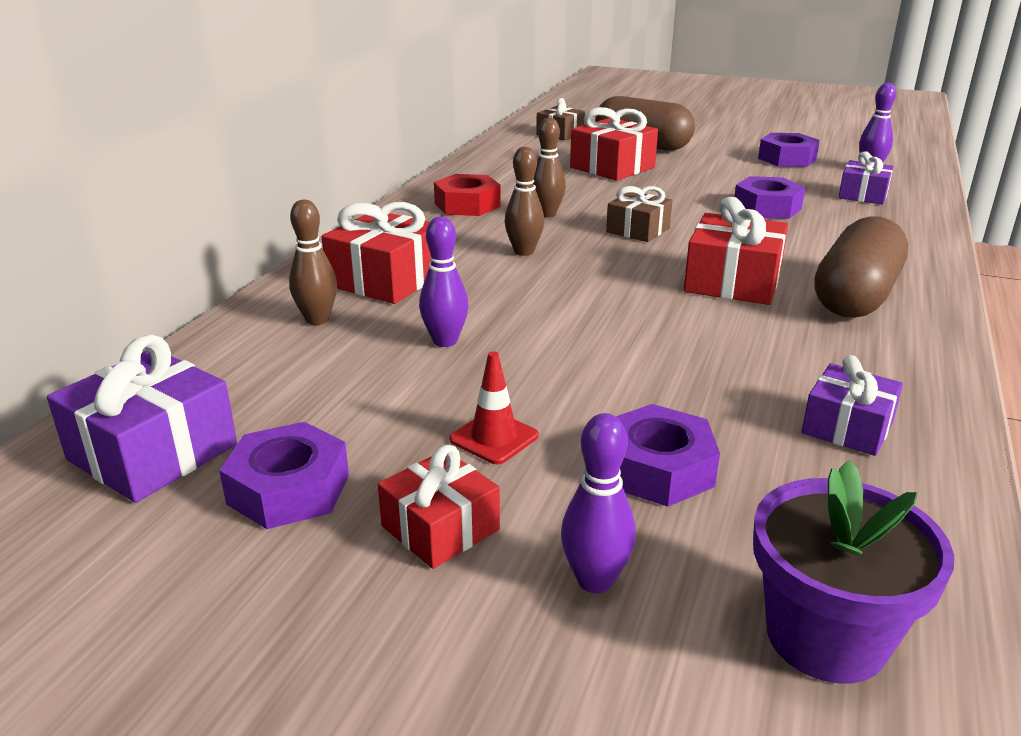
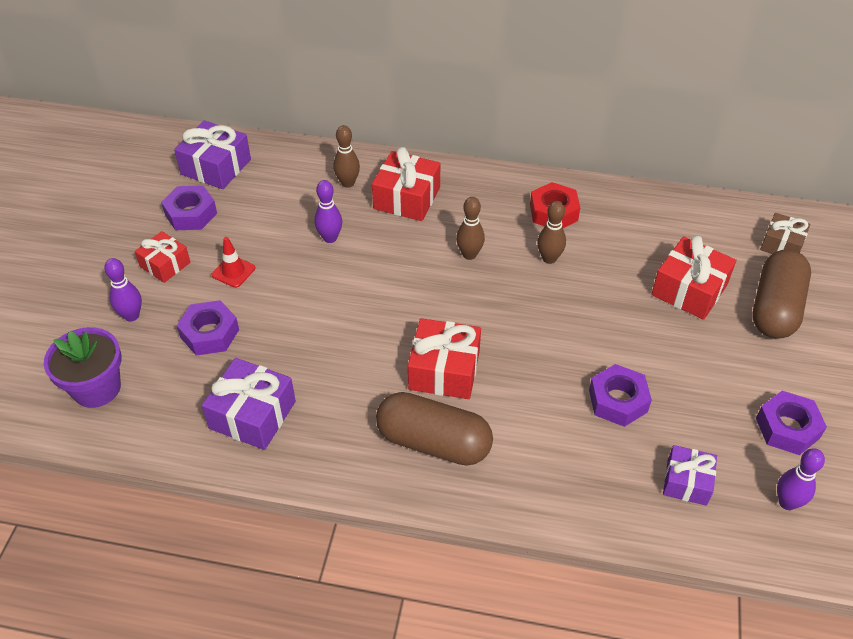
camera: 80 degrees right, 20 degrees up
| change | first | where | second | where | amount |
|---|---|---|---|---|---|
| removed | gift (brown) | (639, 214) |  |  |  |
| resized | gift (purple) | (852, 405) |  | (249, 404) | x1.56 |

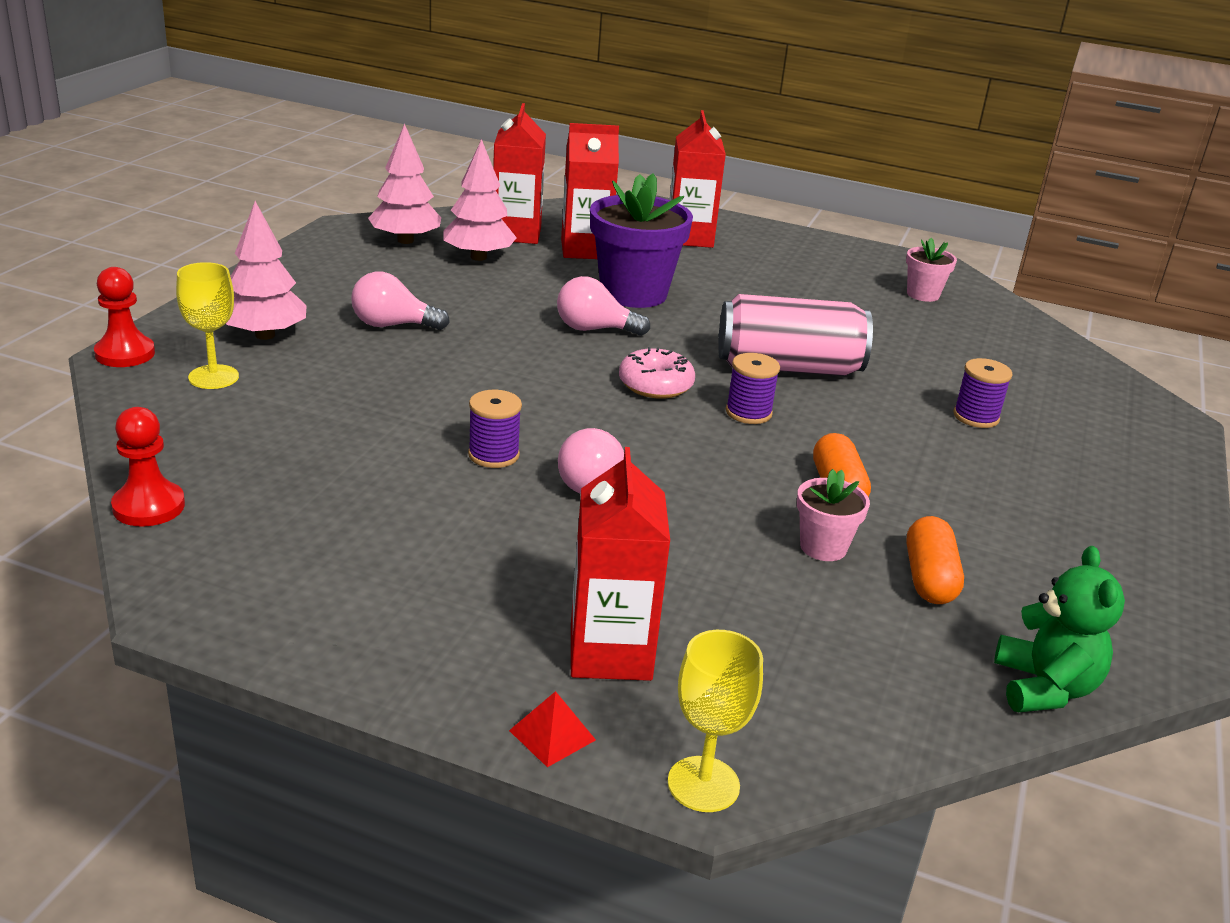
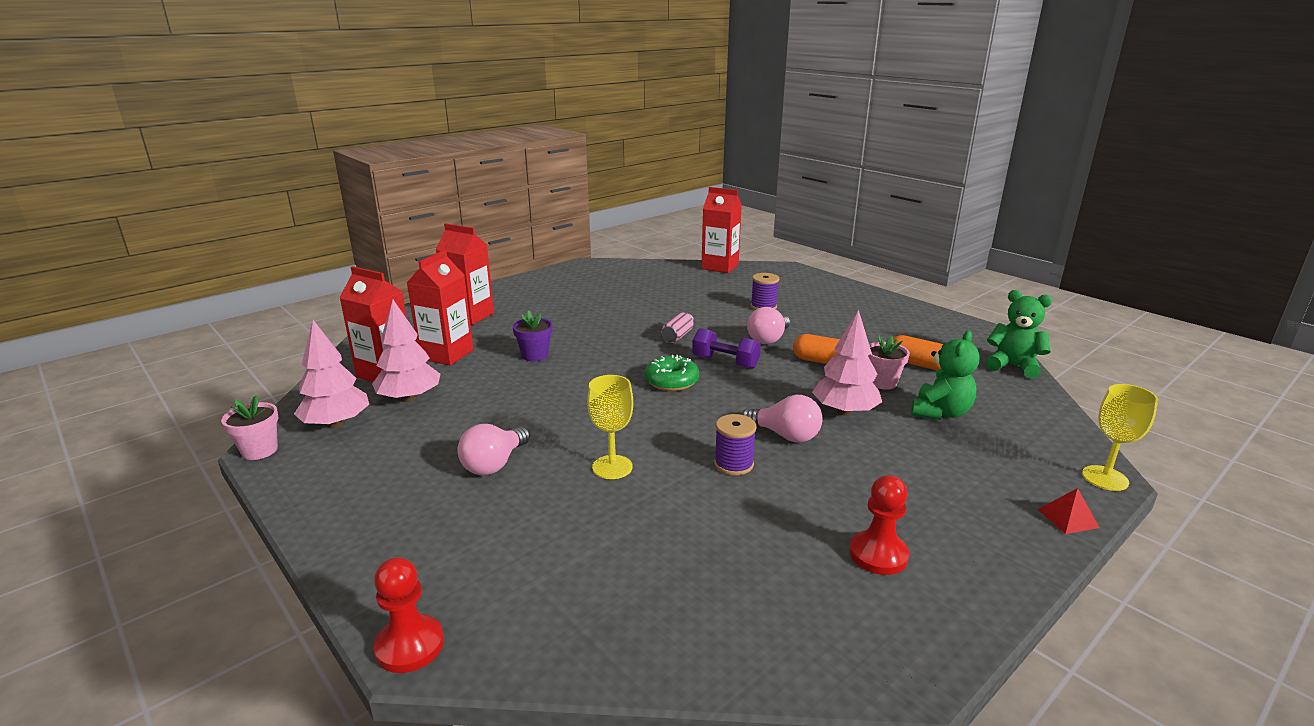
camera: 60 degrees left, 5 degrees down
| change | first | where | second | where | amount |
|---|---|---|---|---|---|
| moved | pawn (red) | (148, 467) |  | (879, 525) |  |
| moved | goblet (yellow) | (207, 325) |  | (610, 427) |  |
| moved | tree (pink) | (266, 270) |  | (847, 362) |  |
| moved | light bulb (pink) | (603, 306) |  | (768, 325) |  |
| moved | carton (red) | (620, 564) |  | (721, 230) |  |
| resized | flower pot (purple) | (641, 240) |  | (533, 335) | x0.51 |
| recoloured | donut (pink) | (657, 373) | donut (green) | (672, 373) |  |
| resized | can (pink) | (795, 335) |  | (677, 327) | x0.43 |
| replaced | spool (purple) | (753, 388) | dumbbell (purple) | (726, 348) |  |
| moved | flower pot (pink) | (931, 270) |  | (250, 427) |  |
| added |  |  | teddy bear (green) | (945, 375) |  |

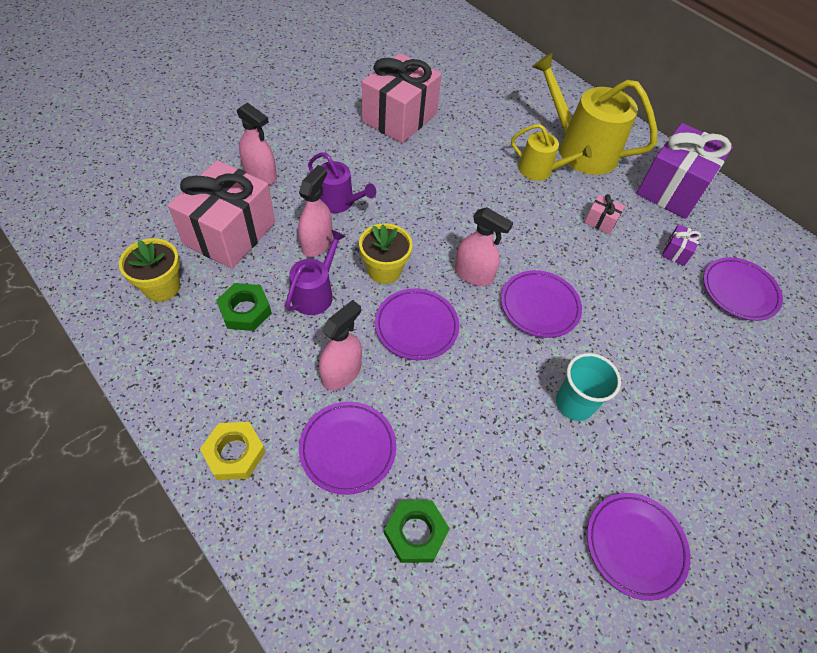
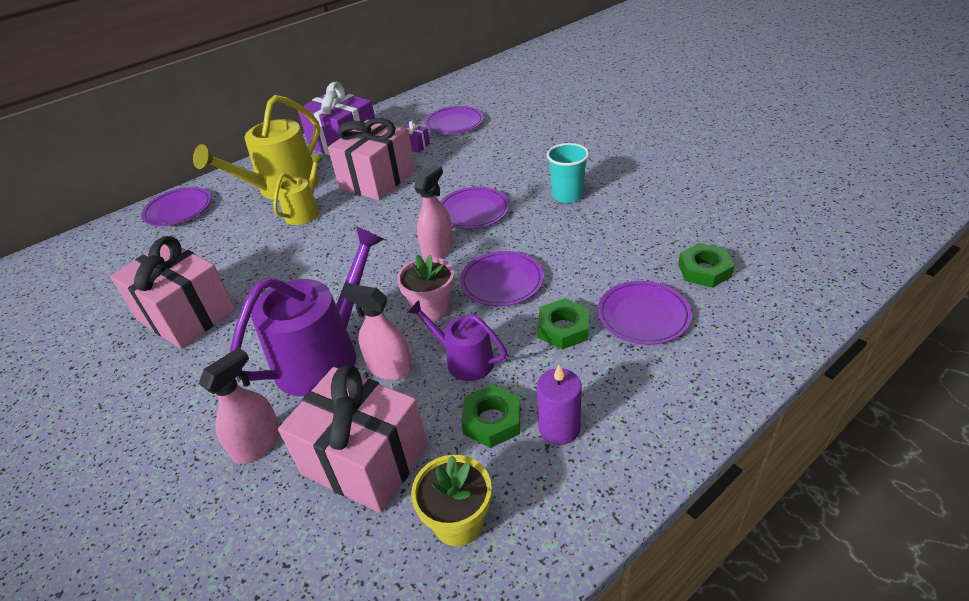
camera: 80 degrees left, 15 degrees down
| change | first | where | second | where | amount |
|---|---|---|---|---|---|
| removed | nut (yellow) | (233, 451) |  |  |  |
| resized | watering can (purple) | (342, 182) |  | (307, 311) | x1.80 |
| replaced | spray bottle (pink) | (340, 345) | nut (green) | (563, 324) |  |
| recoloured | flower pot (yellow) | (386, 253) | flower pot (pink) | (425, 288) |  |
| resized | gift (pink) | (604, 214) |  | (371, 159) | x2.44 |
| moved | plate (purple) | (639, 547) |  | (176, 206) |  |
| added |  |  | candle (purple) | (559, 405) |  |

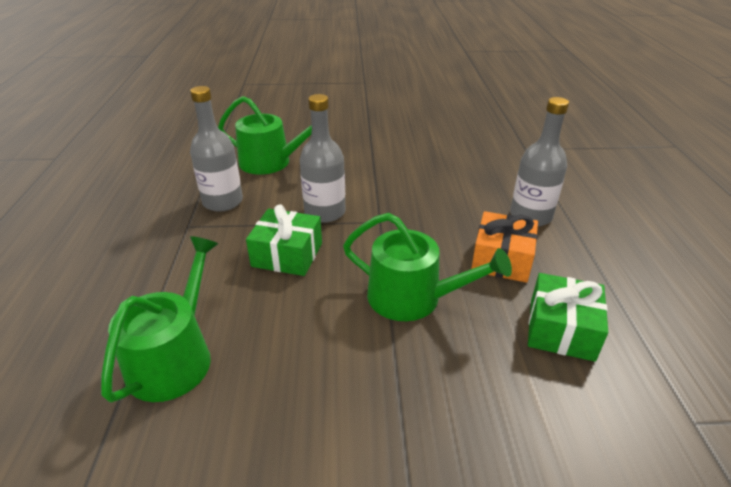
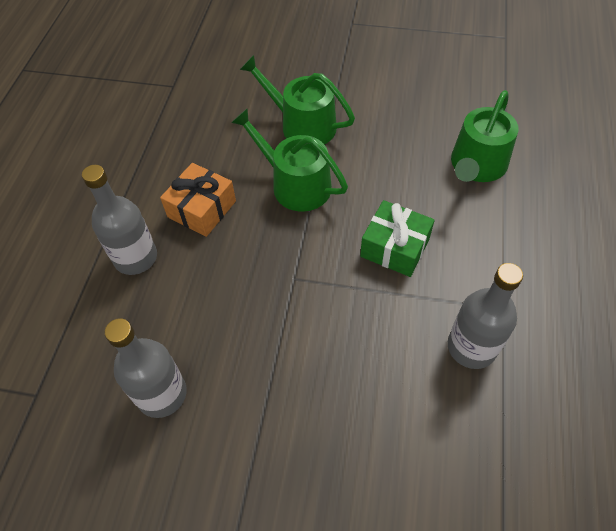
camera: 165 degrees left, 20 degrees up
| change | first | where | second | where | amount |
|---|---|---|---|---|---|
| moved | watering can (green) | (265, 135) |  | (297, 99) |  |
| moved | bottle (grey) | (323, 158) |  | (146, 368) |  |
| removed | gift (green) | (568, 317) |  |  |  |

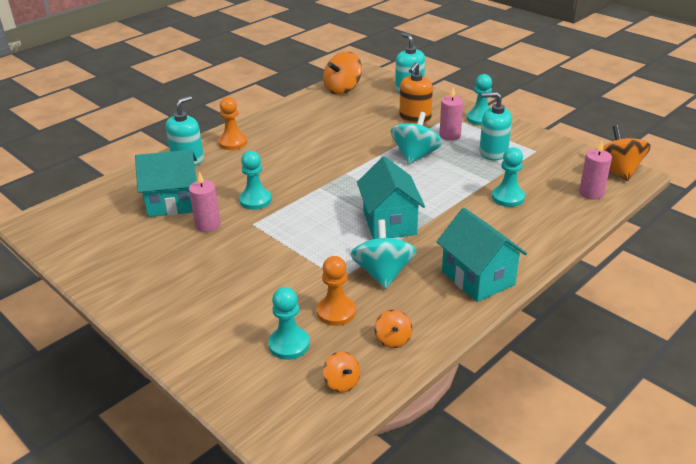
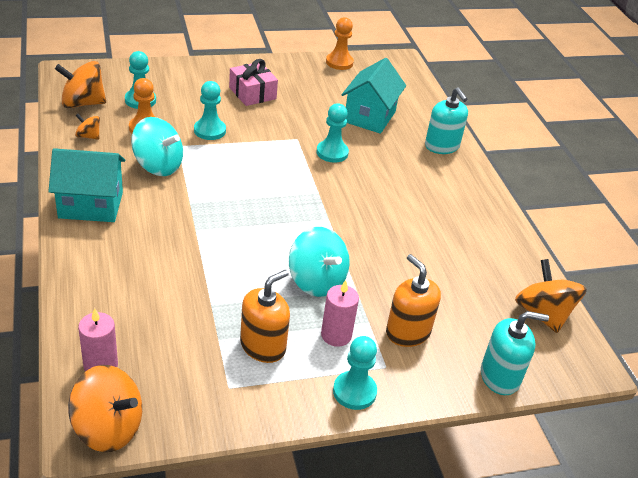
camera: 115 degrees right, 5 degrees up
| change | first | where | second | where | amount |
|---|---|---|---|---|---|
| removed | candle (pink) | (205, 202) |  |  |  |
| moved | pawn (orange) | (233, 123) |  | (340, 43) |  |
| resized | spinning top (orange) | (341, 372) |  | (80, 84) | x1.93 |
| removed | house (turquoise) | (391, 198) |  |  |  |
| recoloured | soap dispenser (turquoise) | (496, 126) | soap dispenser (orange) | (265, 316) |  |
| moved | pawn (turquoise) | (508, 177) |  | (210, 110) |  |
| added |  |  | gift (pink) | (253, 82) |  |

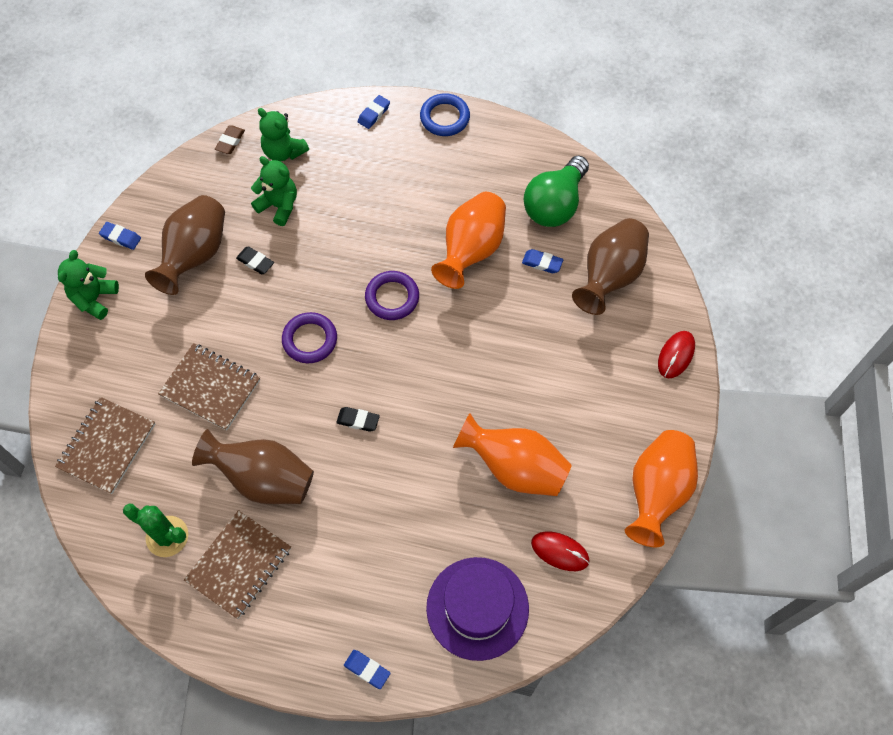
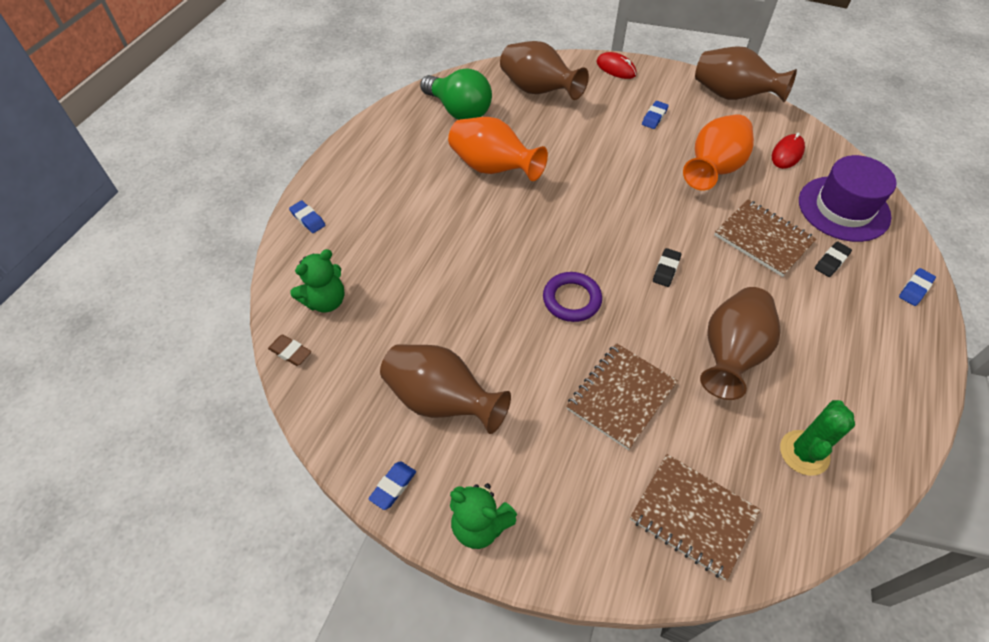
camera: 80 degrees left, 10 degrees down
| change | first | where | second | where | amount |
|---|---|---|---|---|---|
| moved | notebook (brown) | (237, 564) |  | (765, 238) |  |
| moved | eraser (black) | (255, 260) |  | (833, 259) |  |
| removed | teddy bear (green) | (274, 191) |  |  |  |
| removed | ring (purple) | (392, 295) |  |  |  |
| removed | ring (blue) | (445, 114) |  |  |  |
| moved | eraser (blue) | (542, 261) |  | (655, 115) |  |
| recoloured | vase (orange) | (661, 488) | vase (brown) | (746, 74) |  |

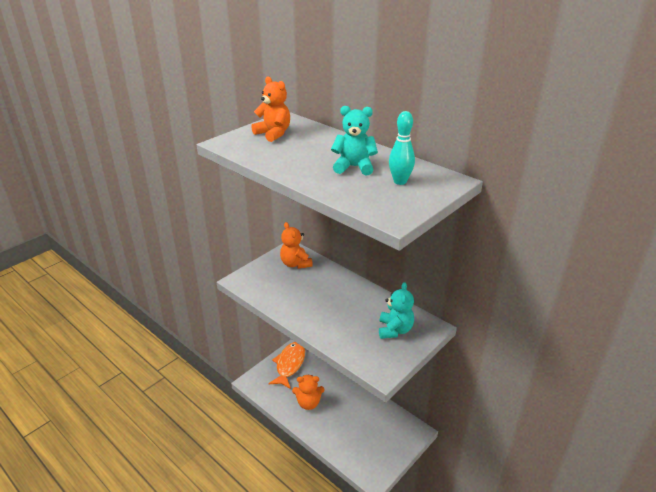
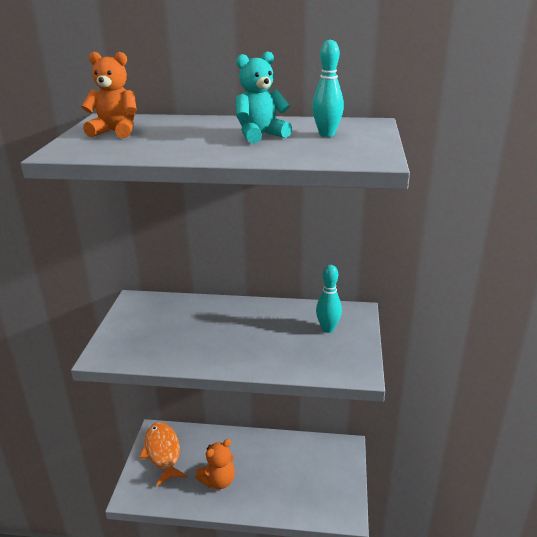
camera: 35 degrees left, 5 degrees down
| change | first | where | second | where | amount |
|---|---|---|---|---|---|
| removed | teddy bear (orange) | (296, 245) |  |  |  |
| replaced | teddy bear (turquoise) | (396, 310) | bowling pin (turquoise) | (329, 299) |  |

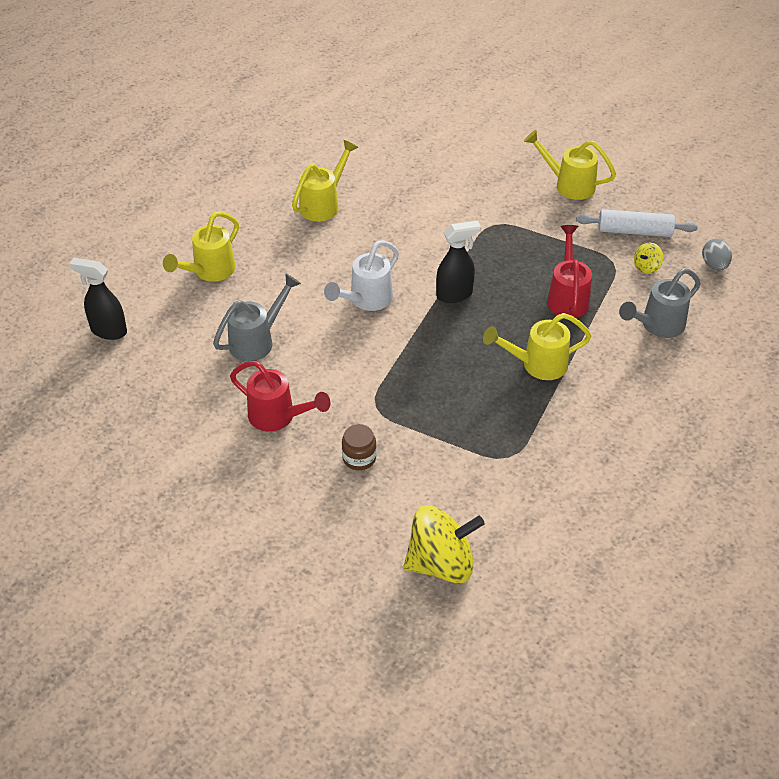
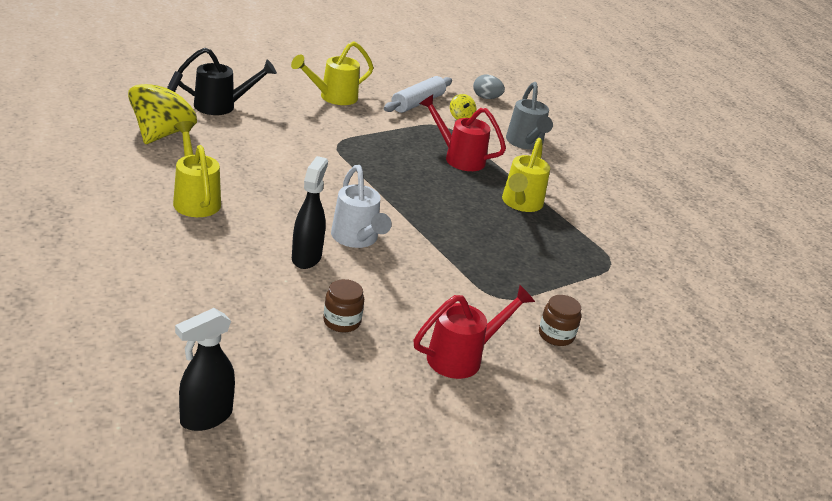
camera: 65 degrees left, 15 degrees down
| change | first | where | second | where | amount |
|---|---|---|---|---|---|
| removed | watering can (yellow) | (201, 246) |  |  |  |
| replaced | watering can (grey) | (257, 317) | jar (brown) | (343, 305) |  |
| moved | spinning top (yellow) | (444, 544) |  | (162, 107) |  |
| moved | spray bottle (black) | (458, 262) |  | (310, 212) |  |
| added |  |  | watering can (black) | (227, 81) |  |

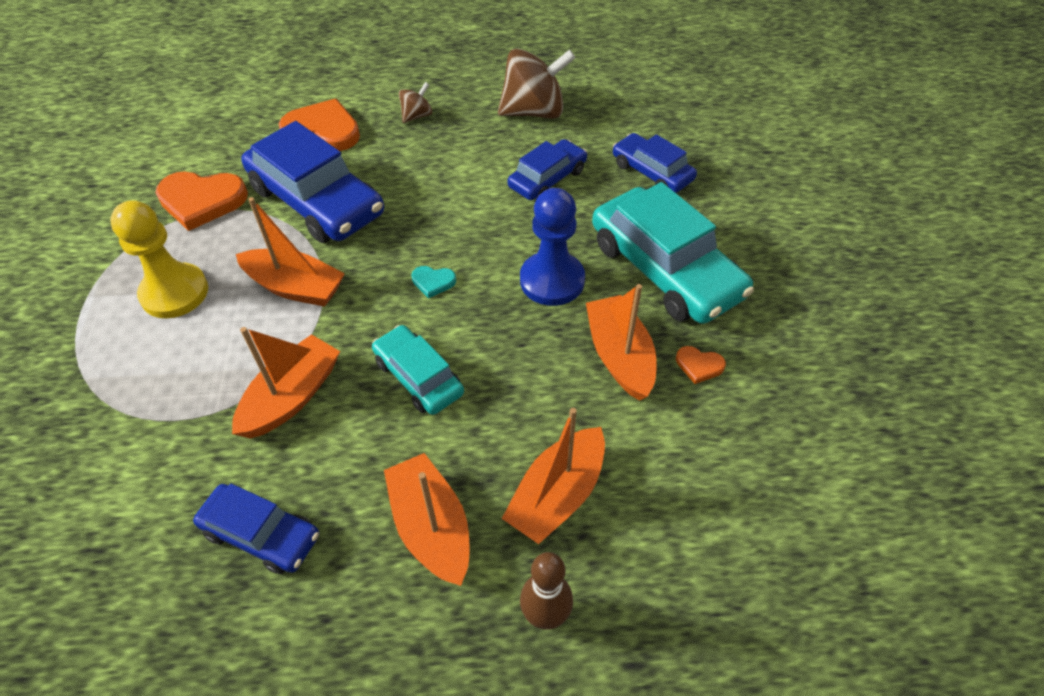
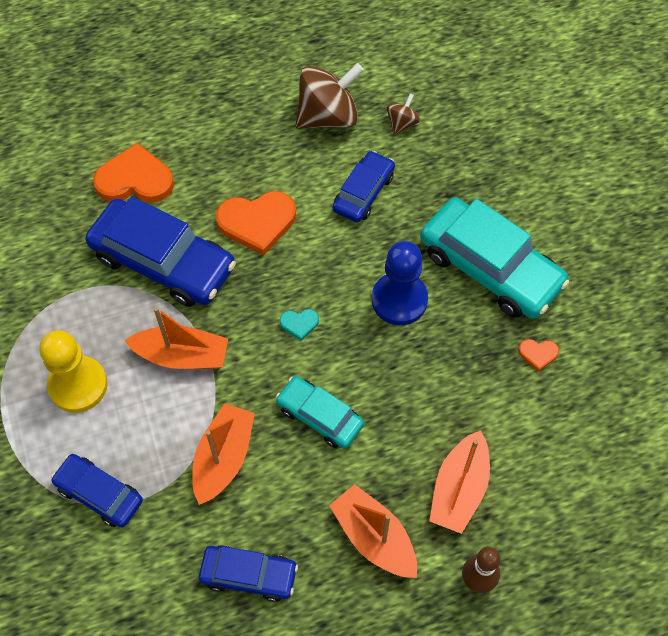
camera: 15 degrees left, 10 degrees up
| change | first | where | second | where | amount |
|---|---|---|---|---|---|
| moved | heart (orange) | (201, 201) |  | (256, 223) |  |
| moved | spinning top (brown) | (415, 102) |  | (403, 114) |  |
| removed | boat (orange) | (621, 342) |  |  |  |
| moved | car (blue) | (655, 163) |  | (97, 490) |  |

